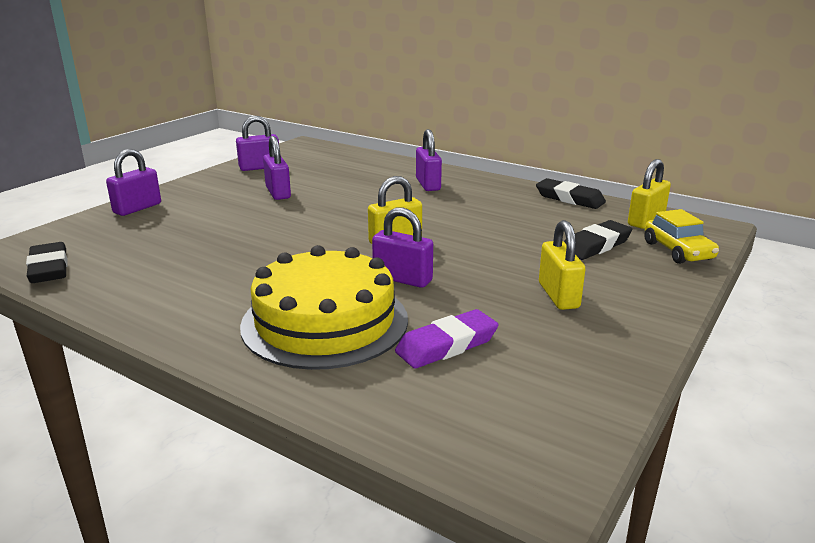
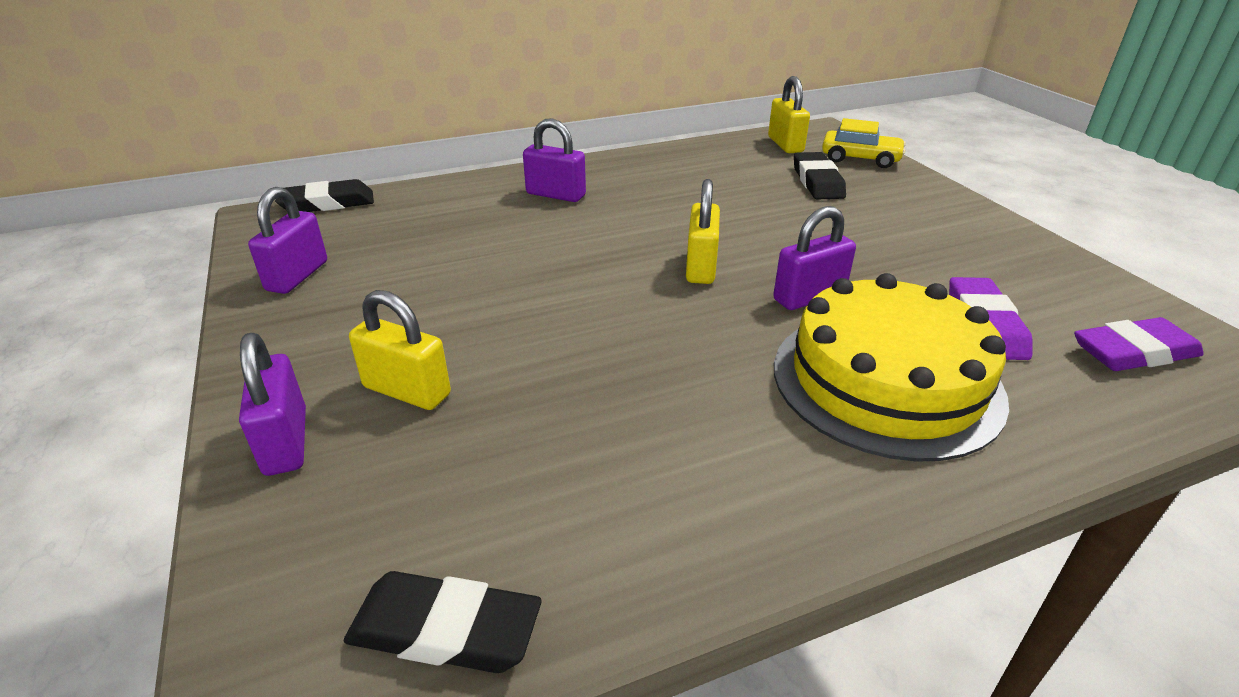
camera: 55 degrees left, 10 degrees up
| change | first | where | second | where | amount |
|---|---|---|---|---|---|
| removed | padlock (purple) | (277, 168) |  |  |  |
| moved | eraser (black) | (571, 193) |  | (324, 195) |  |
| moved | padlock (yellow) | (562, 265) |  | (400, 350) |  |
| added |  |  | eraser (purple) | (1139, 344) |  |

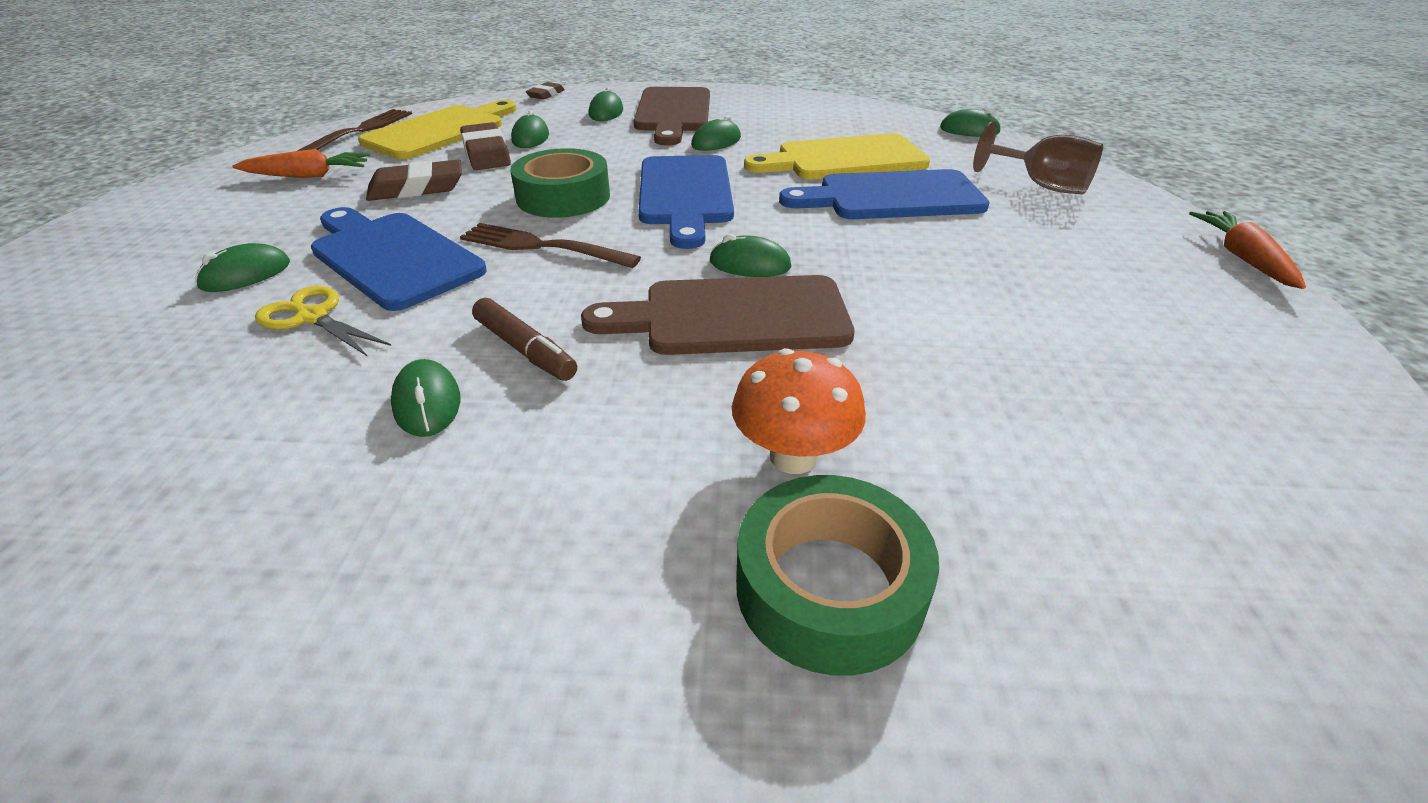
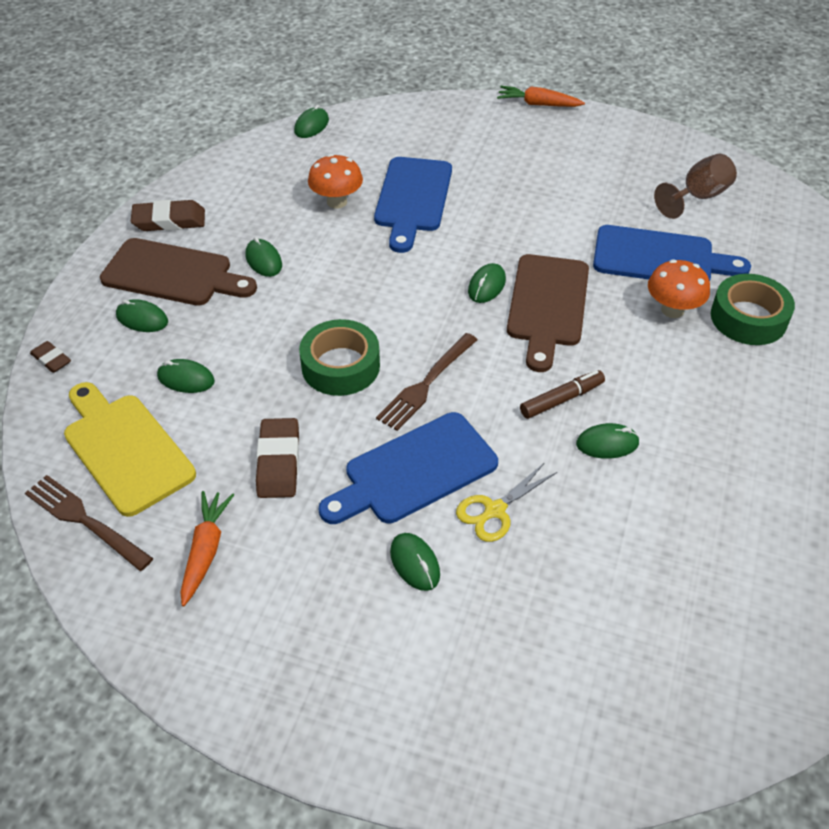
camera: 75 degrees left, 10 degrees up
| change | first | where | second | where | amount |
|---|---|---|---|---|---|
| moved | eraser (brown) | (485, 146) |  | (168, 215) |  |
| moved | cutting board (blue) | (686, 202) |  | (672, 253) |  |
| replaced | cutting board (yellow) | (837, 156) | mushroom (orange) | (335, 181) |  |
| moved | goblet (brown) | (1038, 158) |  | (695, 186) |  |

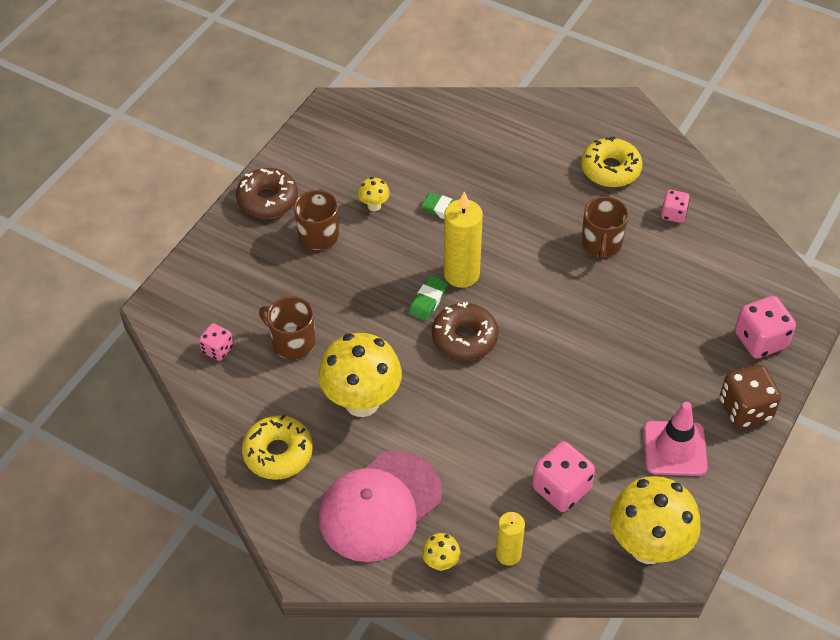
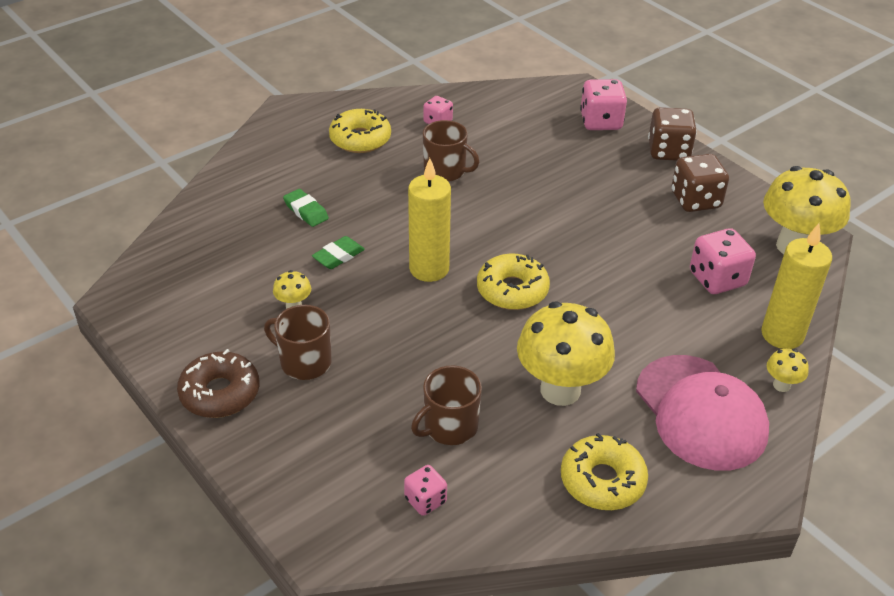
camera: 70 degrees left, 10 degrees down
| change | first | where | second | where | amount |
|---|---|---|---|---|---|
| moved | eraser (green) | (428, 298) |  | (306, 208) |  |
| recoloured | donut (brown) | (465, 331) | donut (yellow) | (513, 282) |  |
| resized | candle (yellow) | (510, 539) |  | (796, 286) | x1.63 |
| replaced | traffic cone (pink) | (676, 439) | dice (brown) | (700, 183) |  |

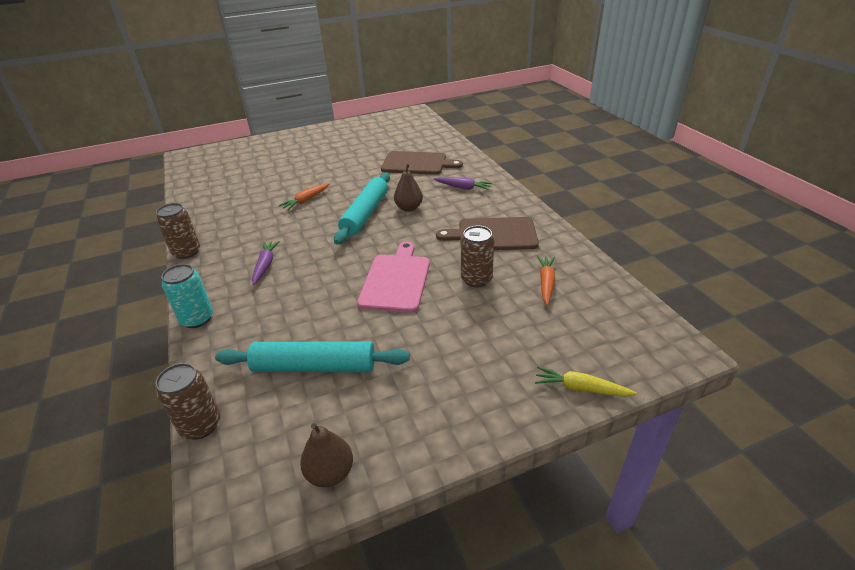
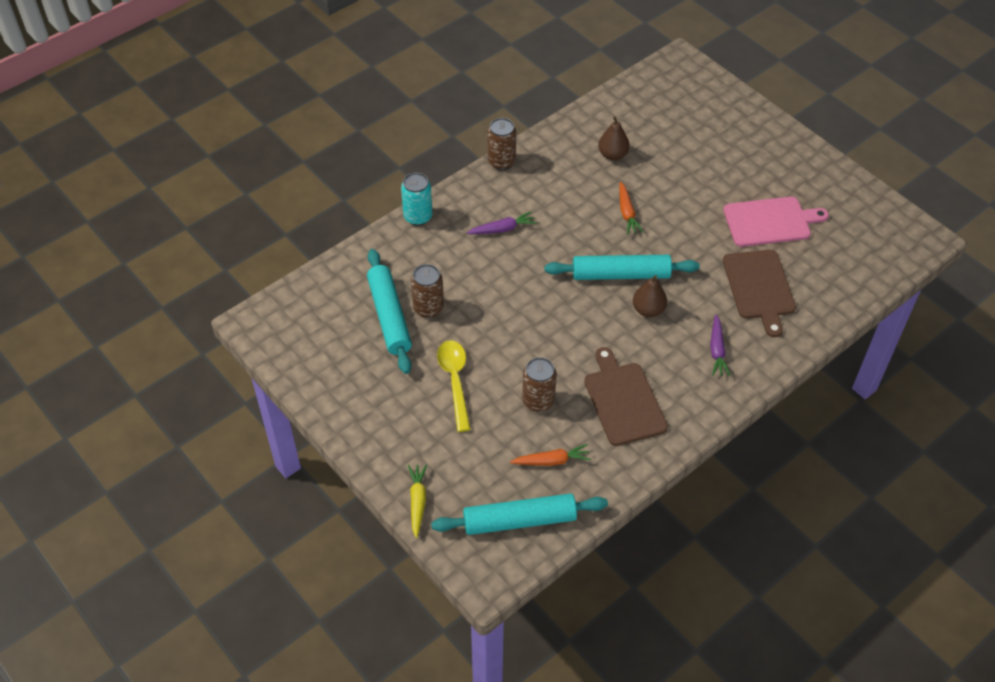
camera: 70 degrees right, 15 degrees up
| change | first | where | second | where | amount |
|---|---|---|---|---|---|
| moved | can (brown) | (187, 401) |  | (427, 291) |  |
| turned | carrot (orange) | (304, 196) |  | (631, 208) | 120 degrees counterclockwise |
| moved | pear (brown) | (326, 455) |  | (614, 138) |  |
| moved | cutting board (pink) | (393, 277) |  | (776, 222) |  |
| added |  |  | rolling pin (turquoise) | (519, 514) |  |
| added |  |  | spoon (yellow) | (454, 386) |  |

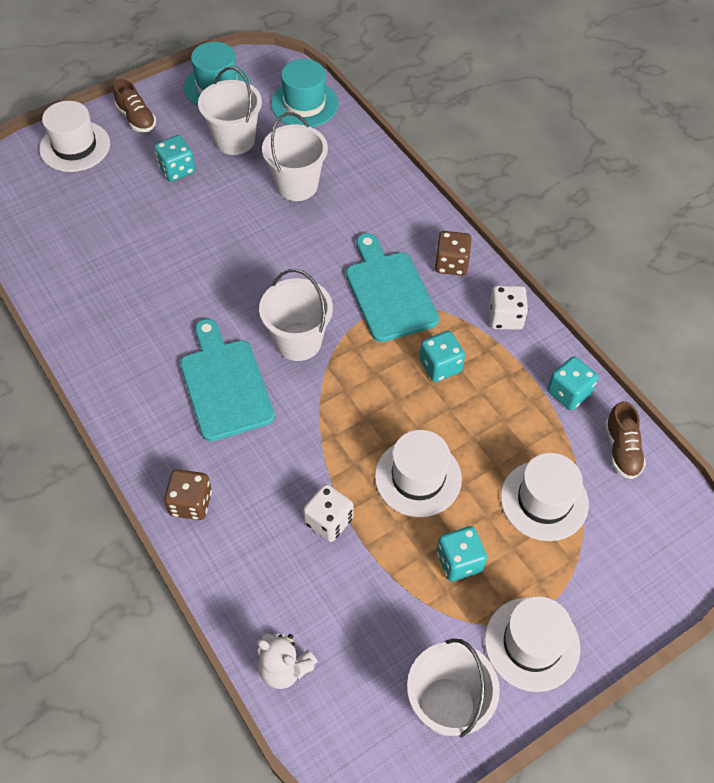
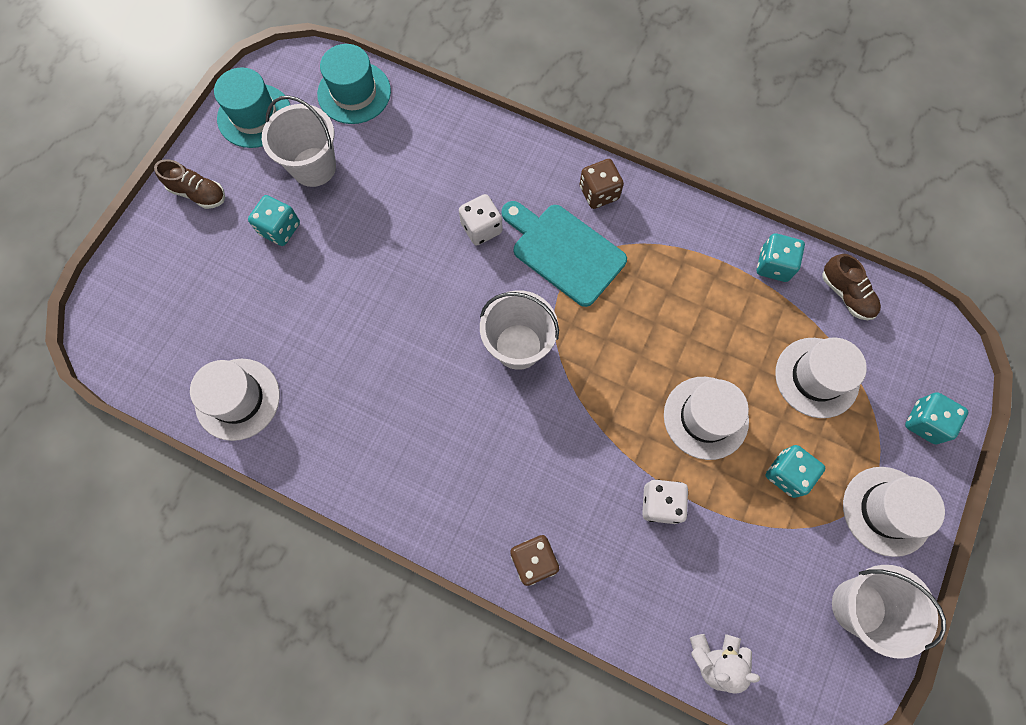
camera: 30 degrees left, 15 degrees up
| change | first | where | second | where | amount |
|---|---|---|---|---|---|
| moved | hat (white) | (74, 136) |  | (235, 400) |  |
| removed | cutting board (turquoise) | (227, 380) |  |  |  |
| removed | bucket (white) | (295, 156) |  |  |  |
| moved | dice (turquoise) | (442, 356) |  | (936, 418) |  |
| moved | dice (white) | (508, 307) |  | (481, 220) |  |

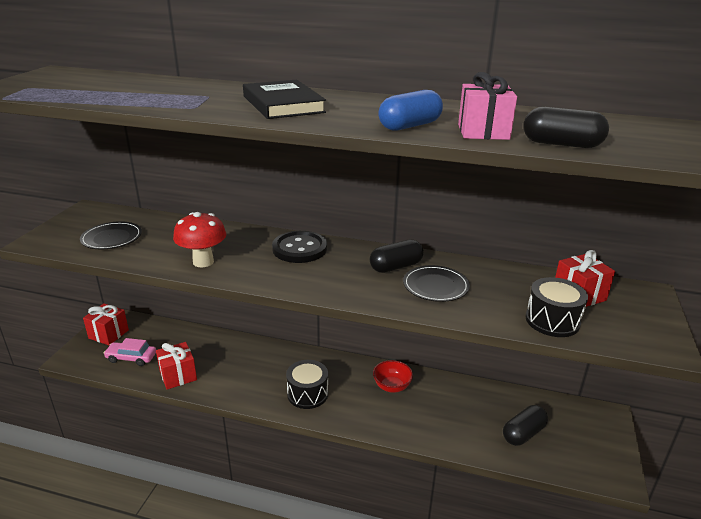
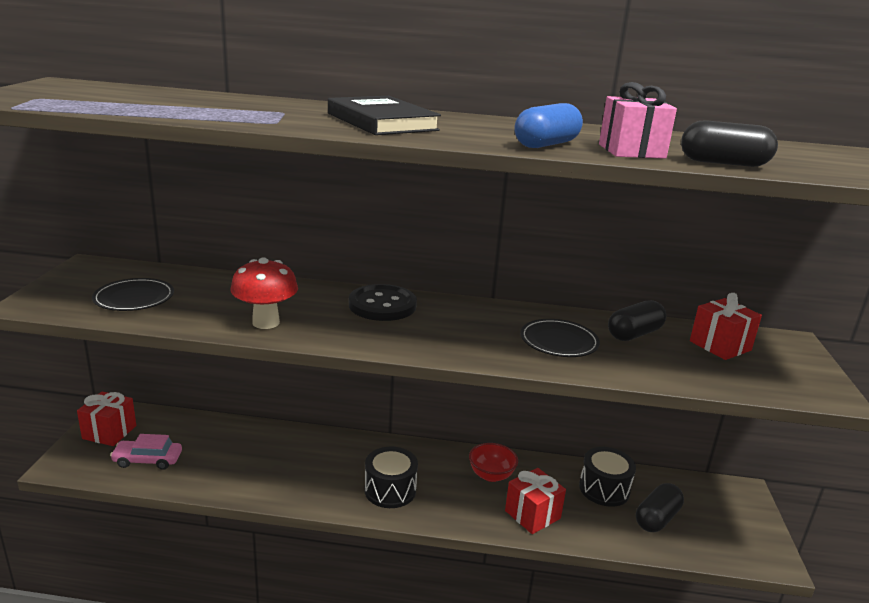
camera: 10 degrees left, 5 degrees down
| change | first | where | second | where | amount |
|---|---|---|---|---|---|
| moved | gift (red) | (176, 365) |  | (535, 501) |  |
| moved | capsule (black) | (397, 256) |  | (637, 320) |  |
| moved | drum (black) | (557, 307) |  | (607, 477) |  |

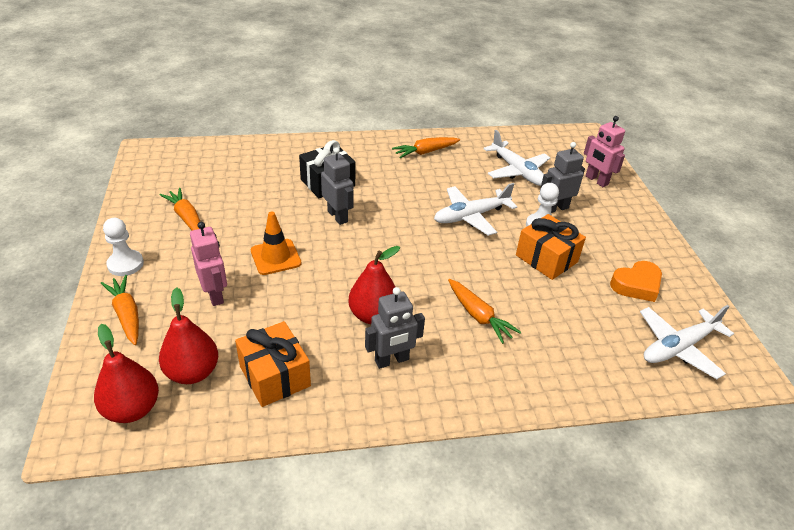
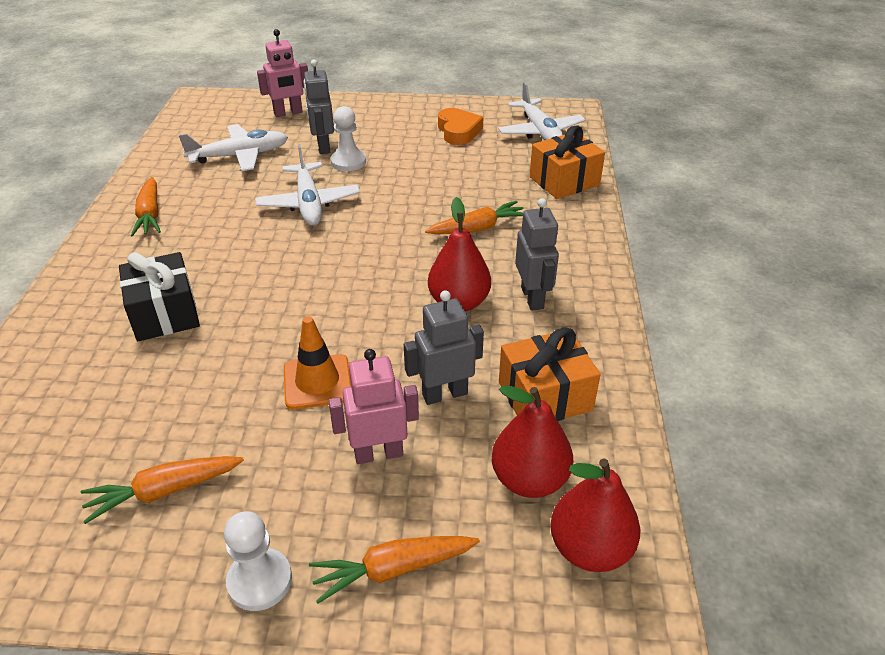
camera: 75 degrees left, 0 degrees up
| change | first | where | second | where | amount |
|---|---|---|---|---|---|
| moved | robot (grey) | (337, 186) |  | (444, 347) |  |
| moved | gift (orange) | (551, 247) |  | (567, 162) |  |

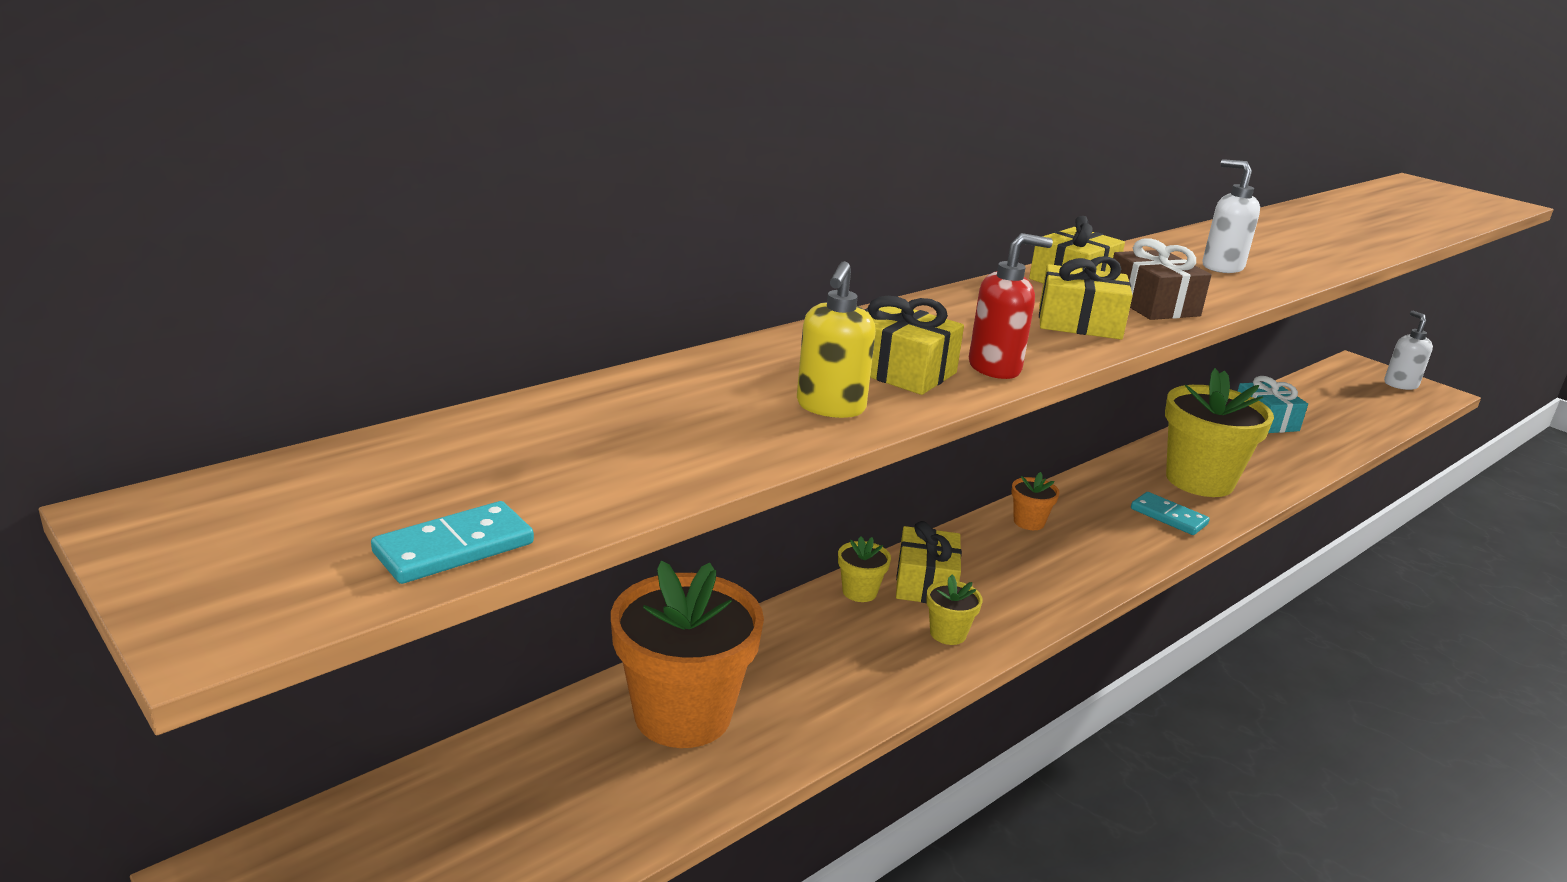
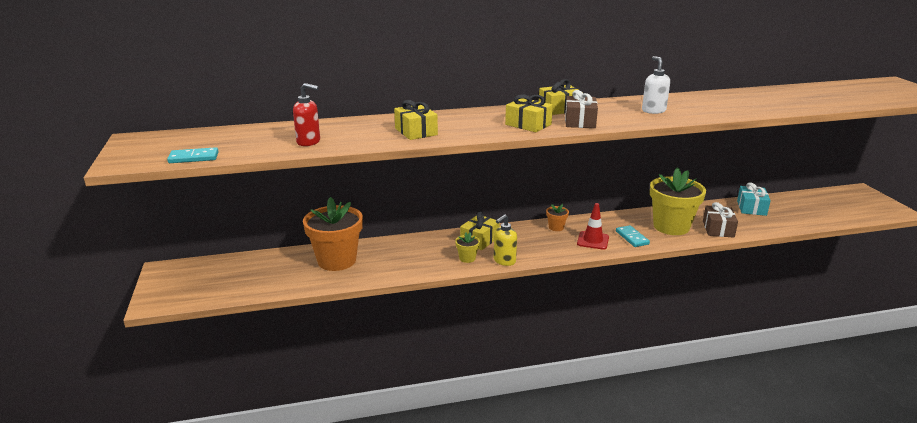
camera: 30 degrees right, 0 degrees up
| change | first | where | second | where | amount |
|---|---|---|---|---|---|
| moved | soap dispenser (yellow) | (836, 339) |  | (505, 240) |  |
| removed | flower pot (yellow) | (864, 569) |  |  |  |
| moved | soap dispenser (red) | (1011, 306) |  | (306, 114) |  |
| removed | soap dispenser (white) | (1408, 350) |  |  |  |
| added |  |  | traffic cone (red) | (593, 226) |  |
| added |  |  | gift (brown) | (720, 220) |  |

